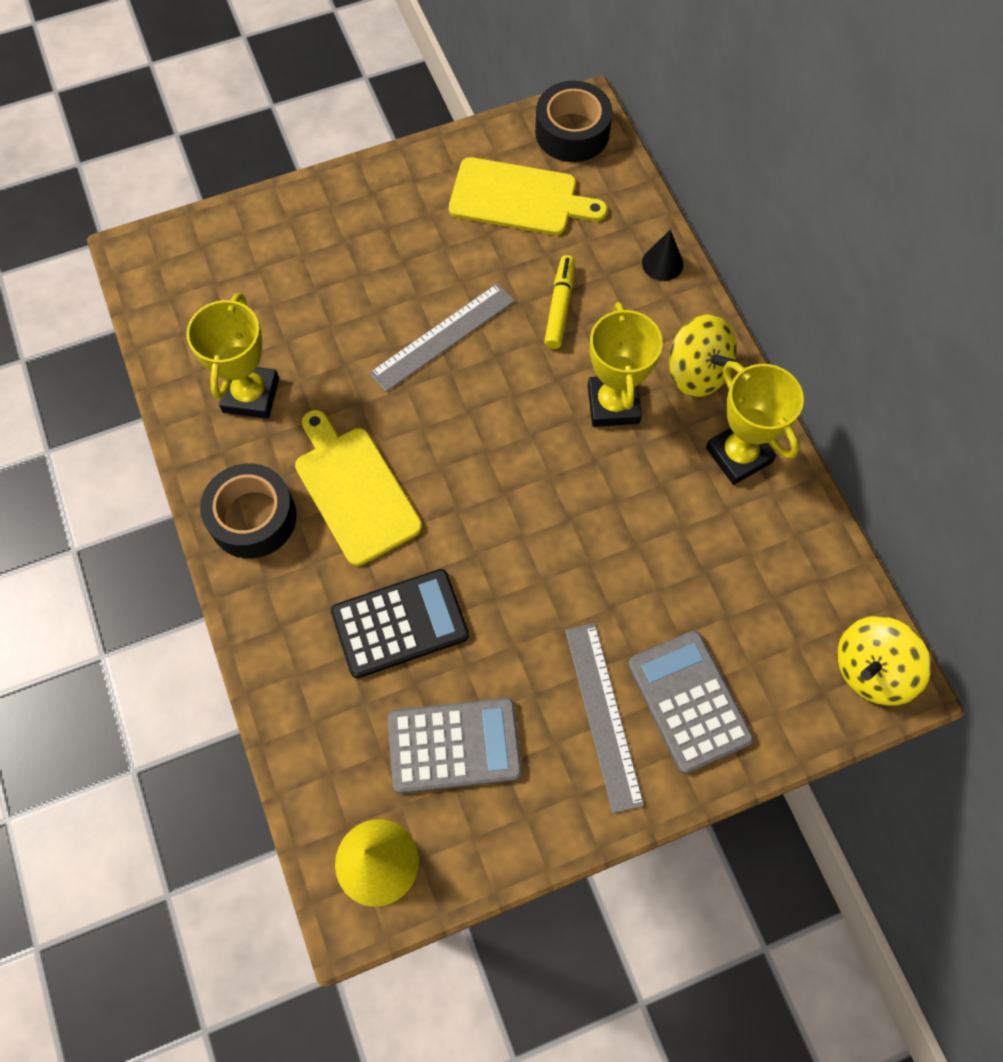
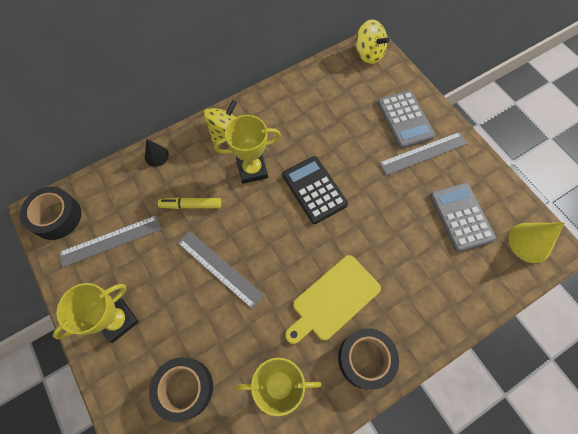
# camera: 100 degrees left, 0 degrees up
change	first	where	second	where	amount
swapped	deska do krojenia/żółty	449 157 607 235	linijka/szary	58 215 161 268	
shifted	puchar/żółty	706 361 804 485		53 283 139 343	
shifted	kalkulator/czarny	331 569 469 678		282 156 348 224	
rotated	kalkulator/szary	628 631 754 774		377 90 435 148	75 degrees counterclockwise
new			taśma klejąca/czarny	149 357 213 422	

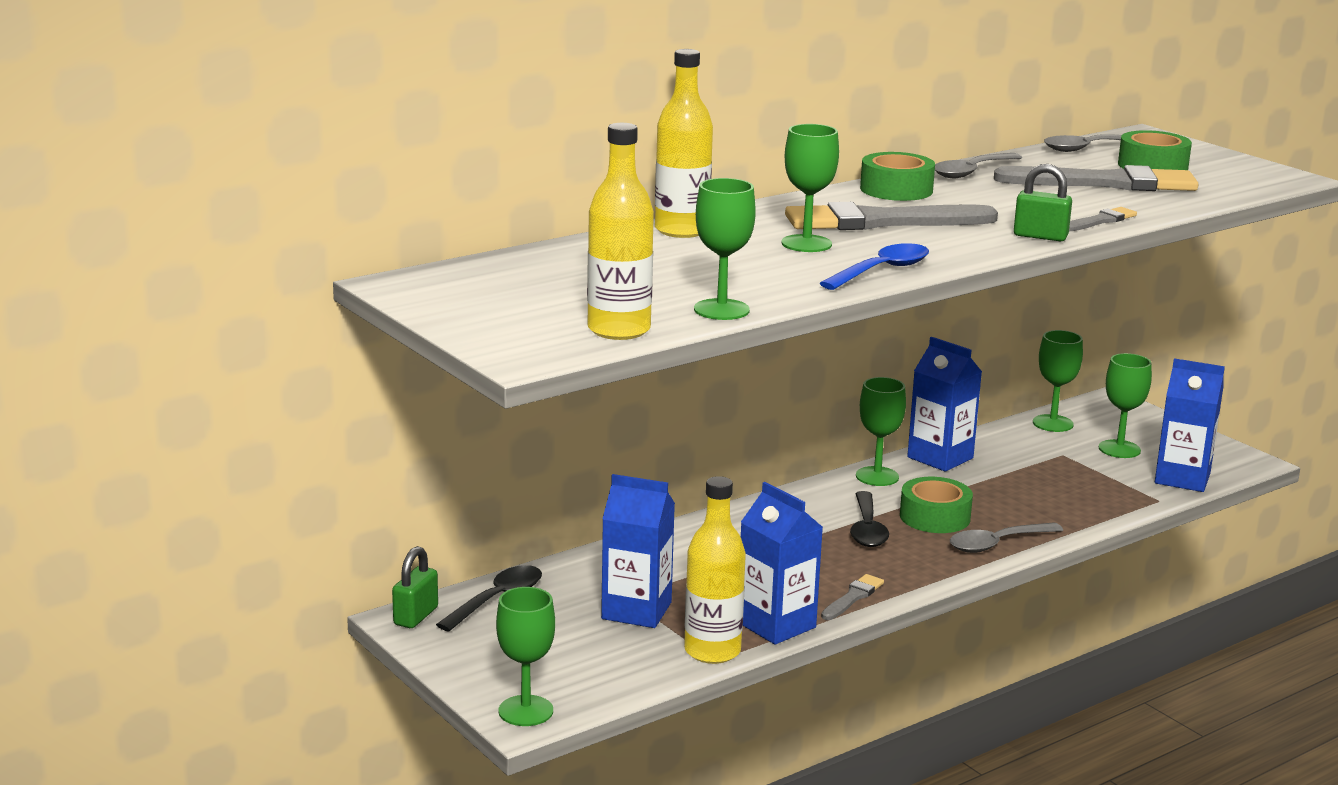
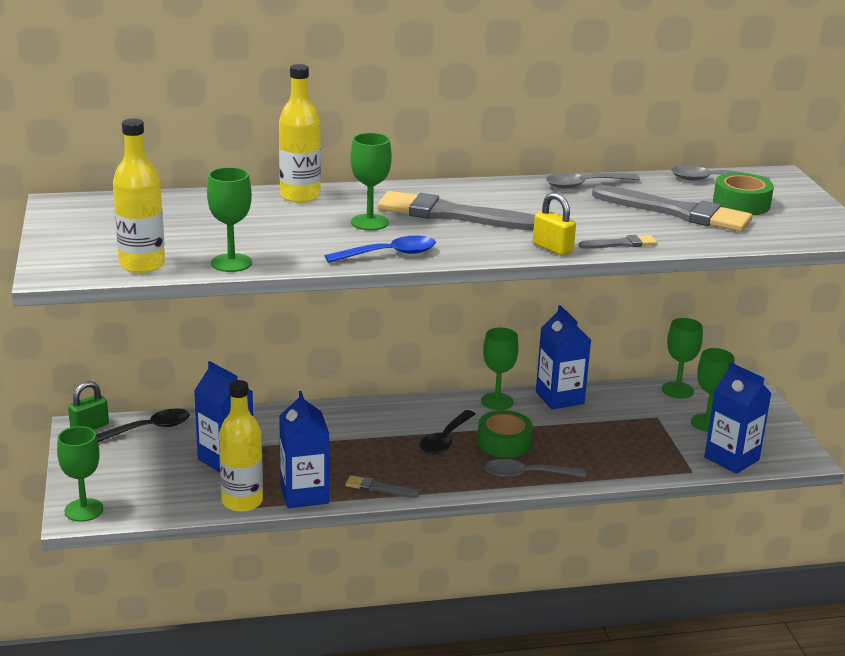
# camera: 25 degrees right, 5 degrees up
change	first	where	second	where	amount
gone	taśma klejąca/zielony	860 152 935 201			
repainted	kłódka/zielony	1014 164 1072 241	kłódka/żółty	533 192 576 256	
rotated	pędzel/szary	821 574 884 620		345 475 419 498	135 degrees counterclockwise

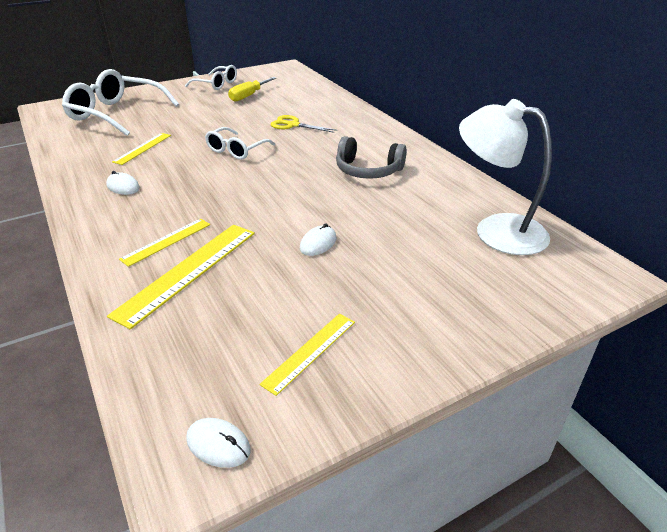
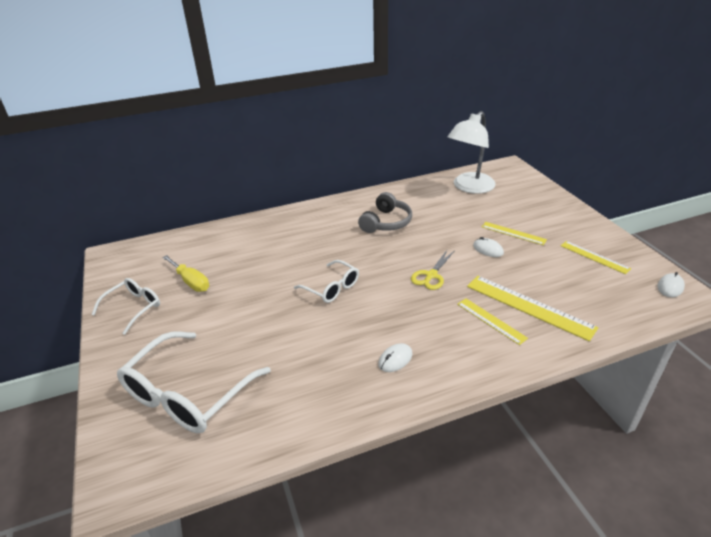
# camera: 80 degrees left, 0 degrees up
change	first	where	second	where	amount
shifted	nożyczki/żółty	270 115 337 133		411 249 454 290	
shifted	linijka/żółty	112 133 171 165		482 222 547 245	

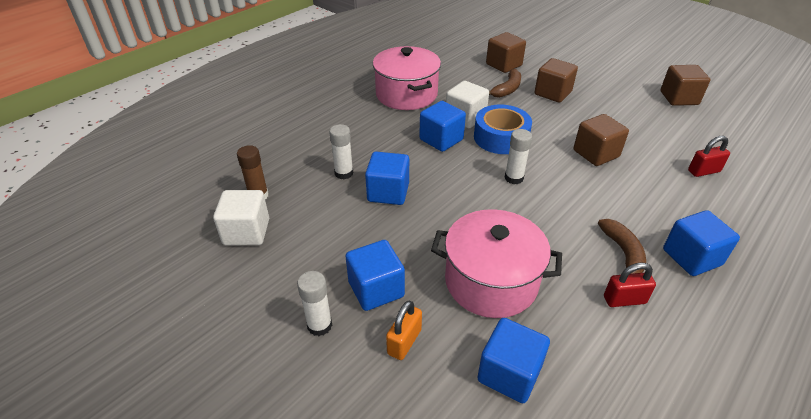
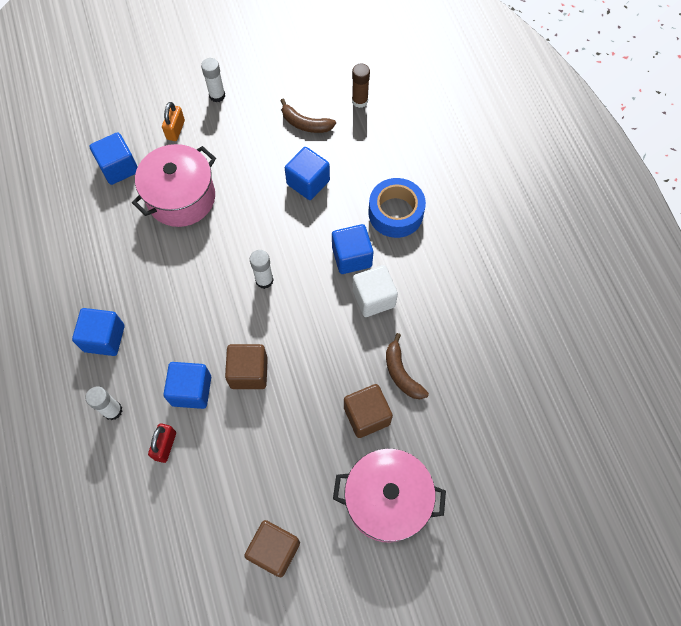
# camera: 120 degrees right, 25 degrees up
change	first	where	second	where	amount
gone	sześcian/brązowy	486 32 526 73			
shifted	garnek/różowy	373 46 441 110		333 448 446 543	
shifted	taśma klejąca/niebieski	474 105 532 154		368 178 426 238	
shifted	klej w sztyfcie/biały	329 124 353 179		86 386 122 420	
gone	sześcian/biały	213 190 269 245			
shifted	banan/brązowy	598 219 646 274		280 99 336 133	
shifted	sześcian/niebieski	346 240 405 311		163 362 211 409	
gone	kłódka/czerwony	604 263 656 307			
rotated	kłódka/pomarańczowy	386 300 422 360		162 102 185 141	45 degrees clockwise

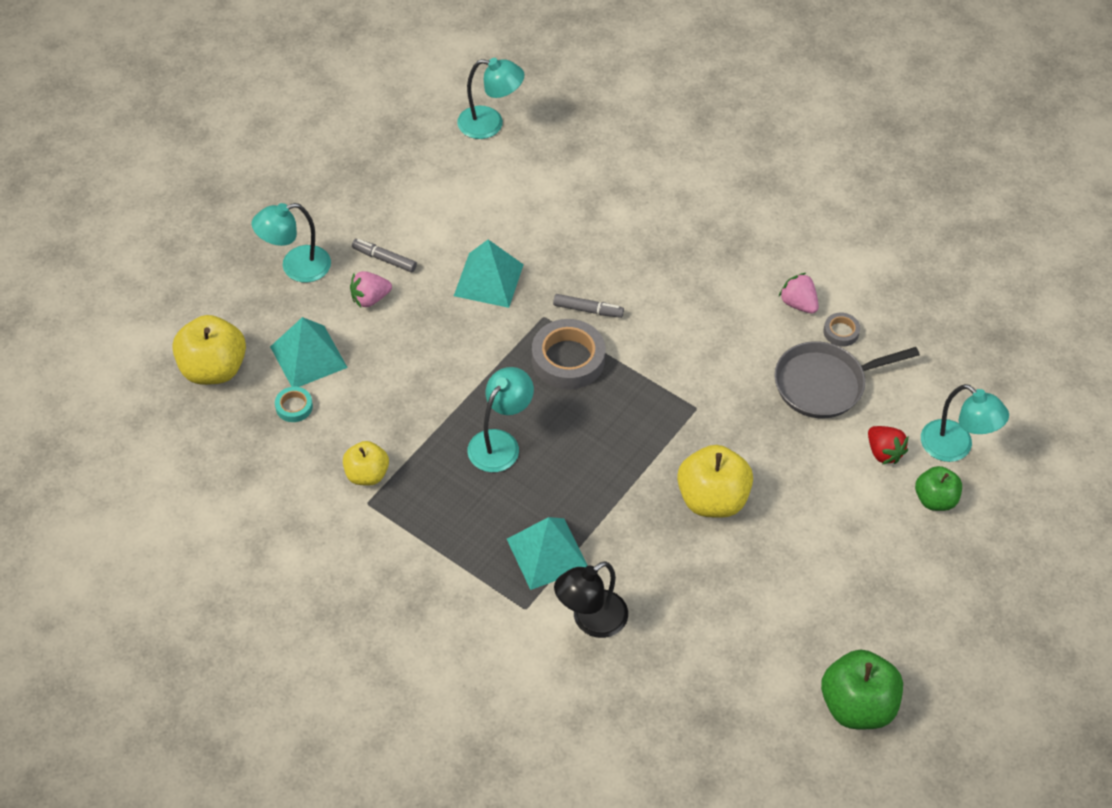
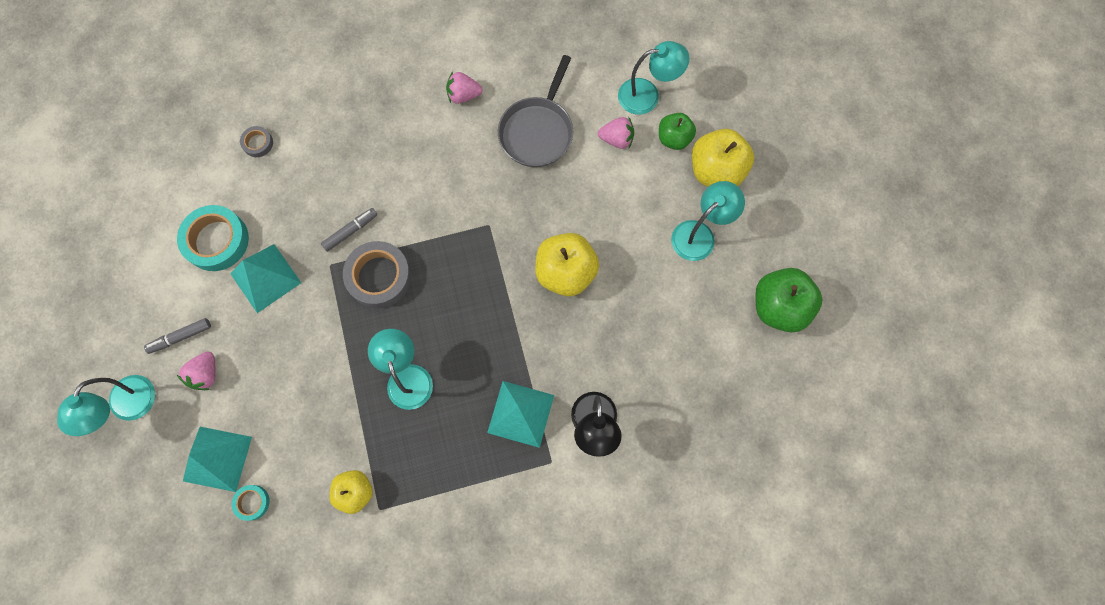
# camera: 50 degrees left, 20 degrees up
change	first	where	second	where	amount
shifted	lampka/turkusowy	457 58 525 139		671 181 745 261	
shifted	taśma klejąca/szary	823 313 860 346		240 126 273 157	
shifted	jabłko/żółty	172 315 246 385		692 129 754 187	
repainted	truskawka/czerwony	868 426 909 465	truskawka/różowy	598 116 634 149	
new			taśma klejąca/turkusowy	177 205 249 271	

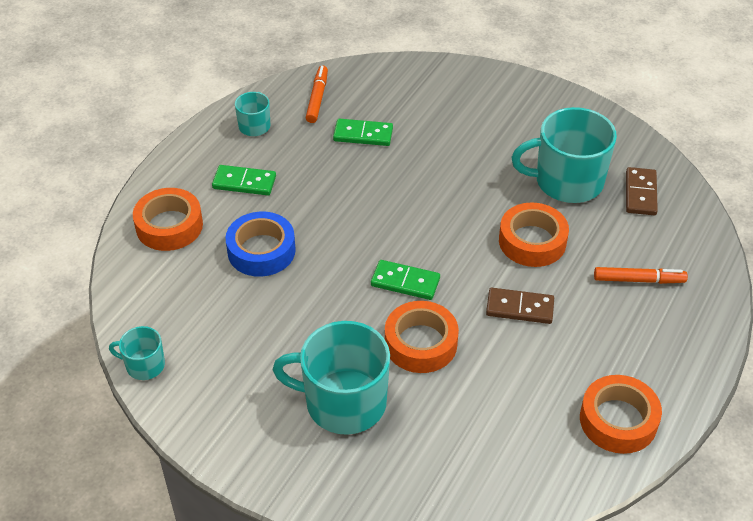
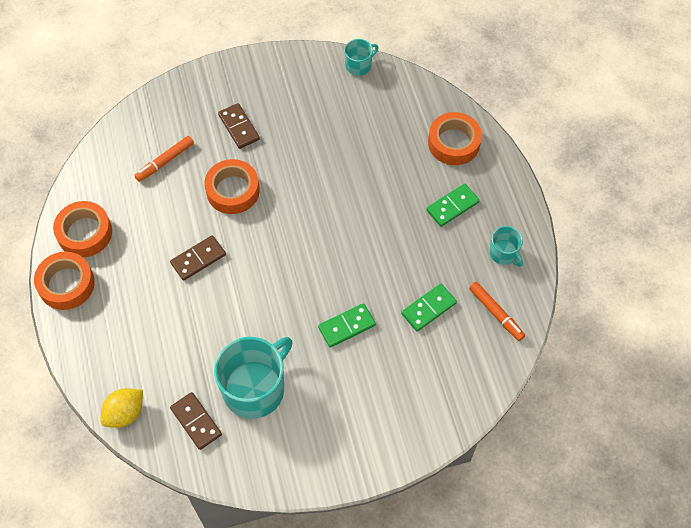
# camera: 135 degrees right, 15 degrees up
change	first	where	second	where	amount
shifted	taśma klejąca/pomarańczowy	499 203 569 267		34 252 95 310	
gone	taśma klejąca/niebieski	225 211 296 277			
shifted	kostka domina/zielony	371 260 440 300		318 303 376 348	
shifted	flamaster/pomarańczowy	594 267 688 284		134 136 194 182	
swapped	kubek/turkusowy	272 321 390 435	kostka domina/brązowy	218 103 260 149	
new			cytryna/żółty	100 388 143 428	

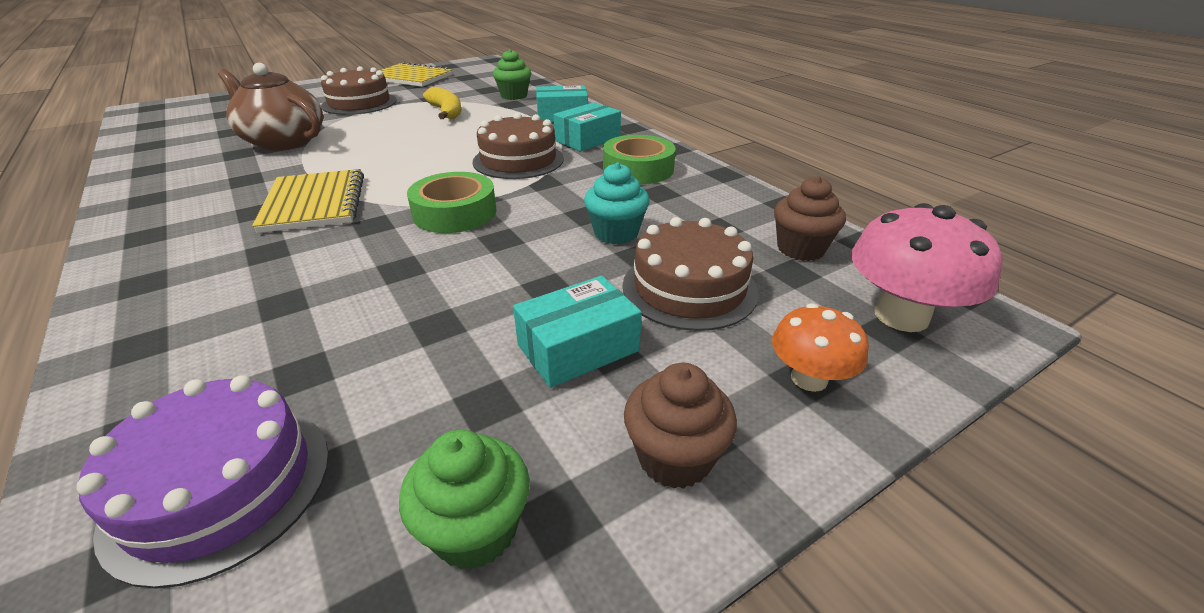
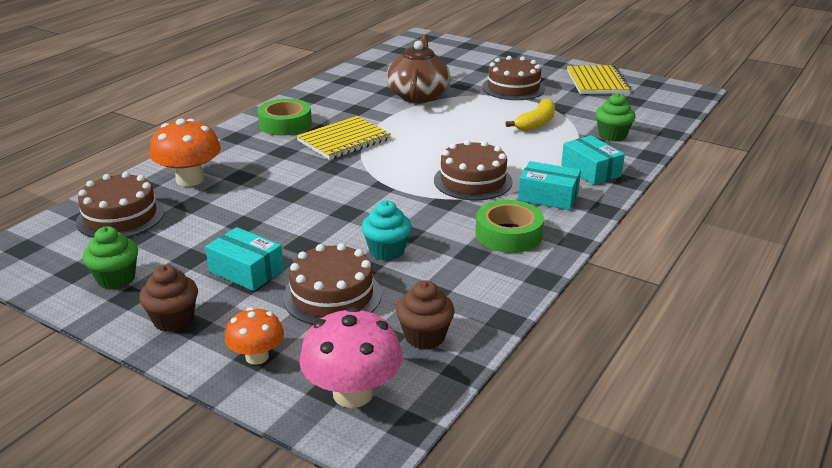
# camera: 65 degrees right, 5 degrees down
change	first	where	second	where	amount
shifted	taśma klejąca/zielony	407 172 497 233		257 99 312 136	
repainted	tort/fioletowy	77 375 329 589	tort/brązowy	76 172 165 238	
new			grzyb/pomarańczowy	149 119 221 187	

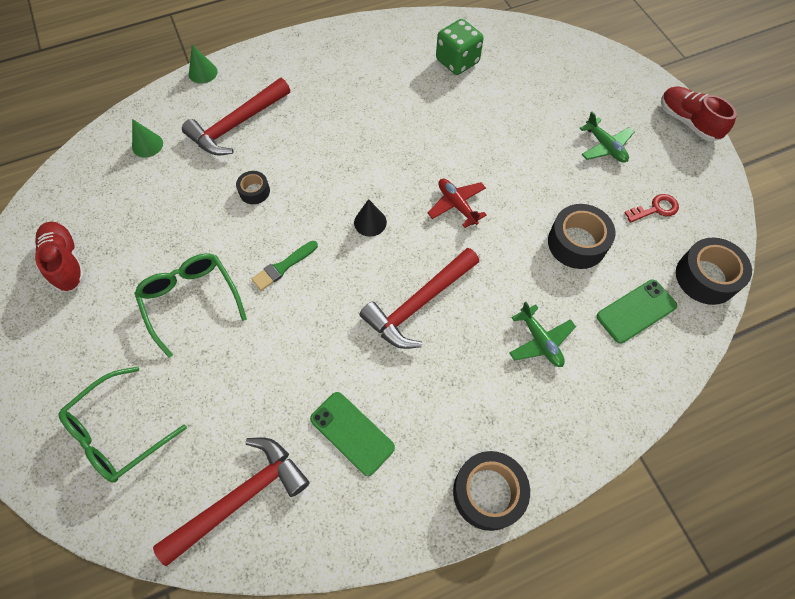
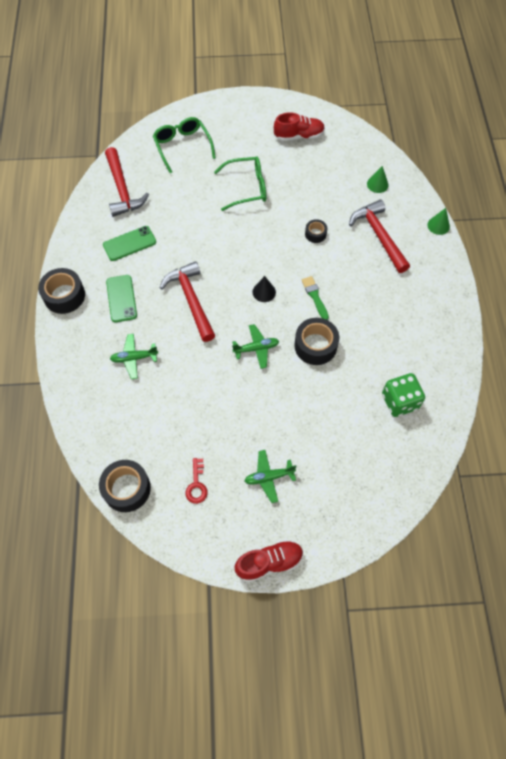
# camera: 110 degrees right, 0 degrees up
change	first	where	second	where	amount
repainted	samolot/czerwony	428 179 487 228	samolot/zielony	232 324 279 369	
shifted	taśma klejąca/czarny	548 204 616 269		294 318 339 365	
shifted	pędzel/zielony	251 241 318 291		302 276 329 320	
shifted	telefon/zielony	597 280 677 343		106 275 137 323	

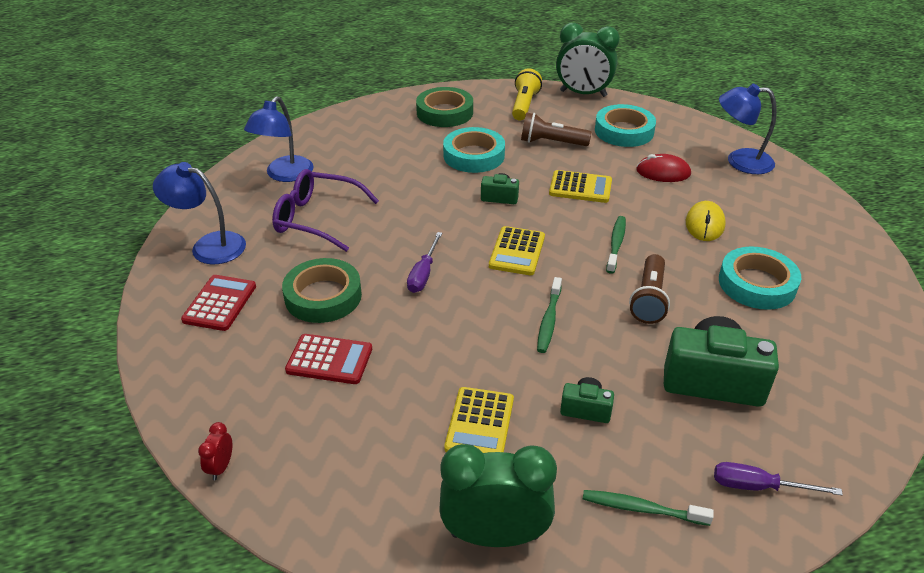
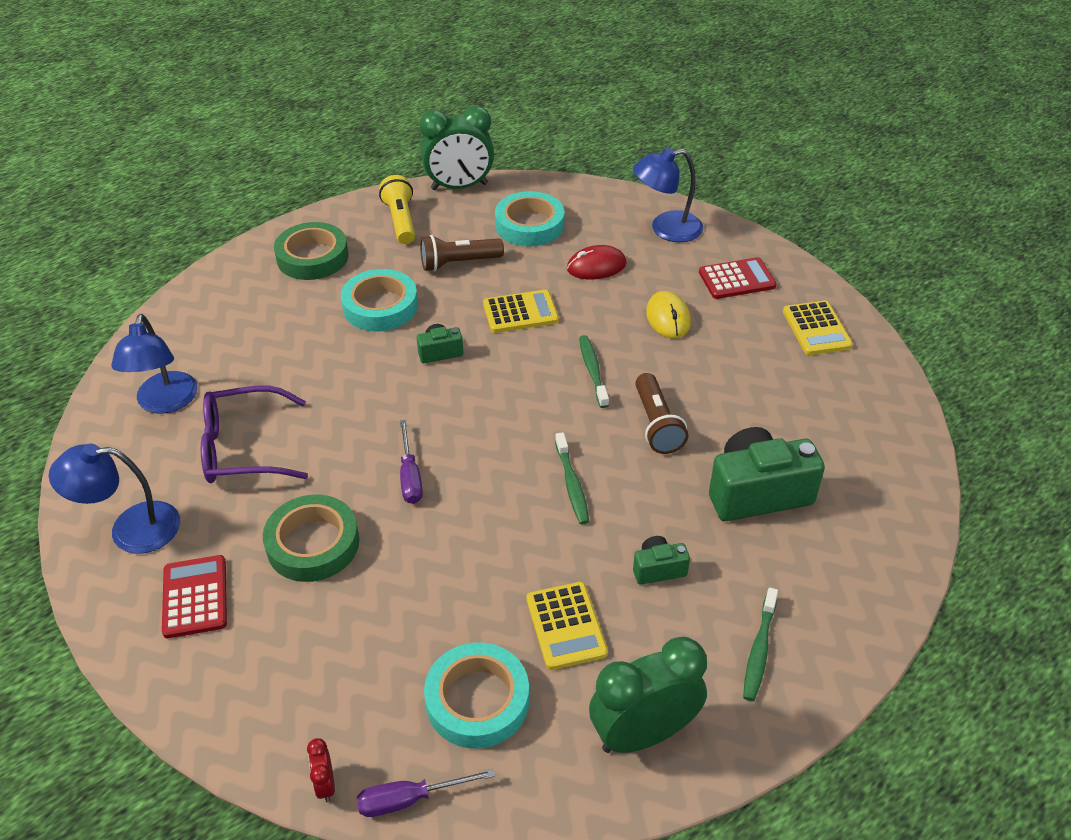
# camera: 25 degrees left, 5 degrees up
change	first	where	second	where	amount
shifted	kalkulator/żółty	489 226 545 275		783 301 853 355	
shifted	taśma klejąca/turkusowy	719 247 801 310		424 642 529 749	
shifted	kalkulator/czerwony	285 334 372 384		699 257 777 299	
shifted	śrubokręt/fioletowy	714 462 843 495		357 769 495 817	
rotated	szczoteczka do zębów/zielony	583 490 714 526		743 587 778 701	60 degrees counterclockwise

